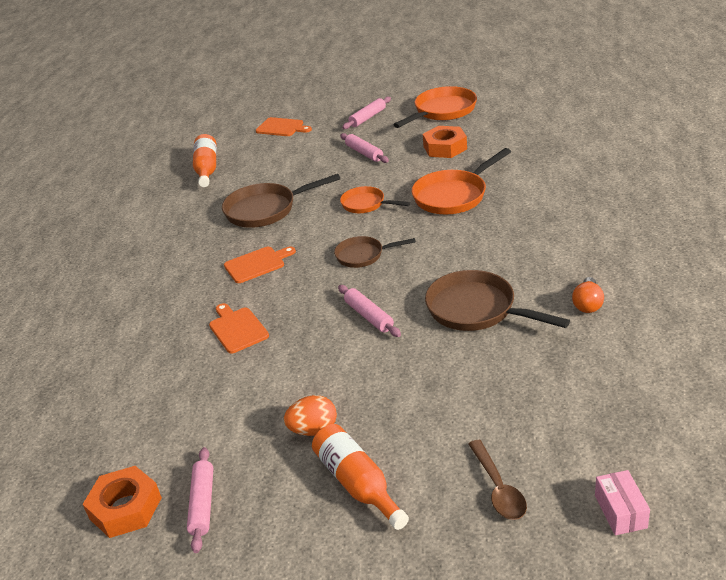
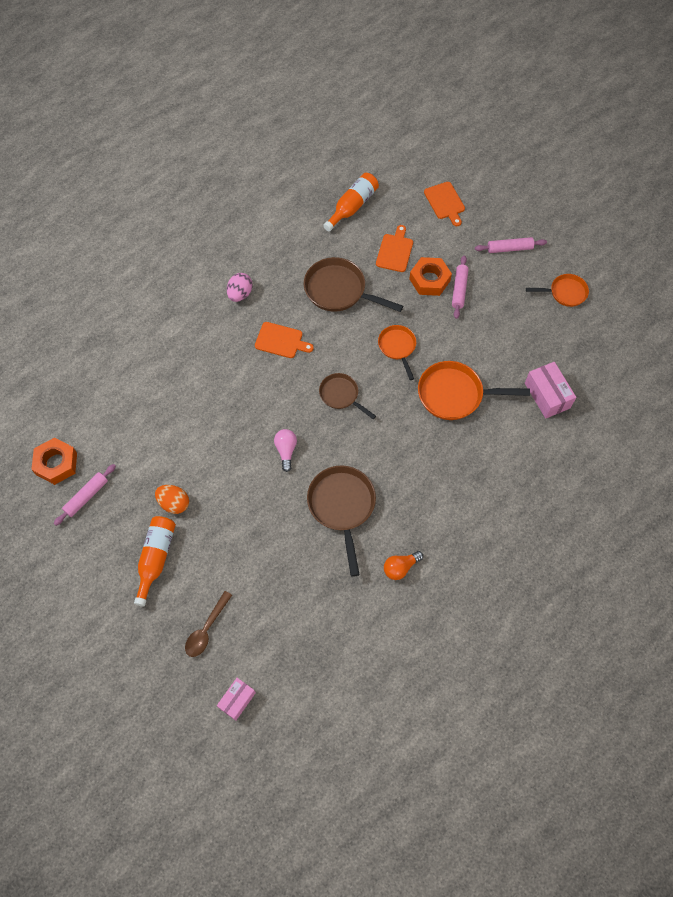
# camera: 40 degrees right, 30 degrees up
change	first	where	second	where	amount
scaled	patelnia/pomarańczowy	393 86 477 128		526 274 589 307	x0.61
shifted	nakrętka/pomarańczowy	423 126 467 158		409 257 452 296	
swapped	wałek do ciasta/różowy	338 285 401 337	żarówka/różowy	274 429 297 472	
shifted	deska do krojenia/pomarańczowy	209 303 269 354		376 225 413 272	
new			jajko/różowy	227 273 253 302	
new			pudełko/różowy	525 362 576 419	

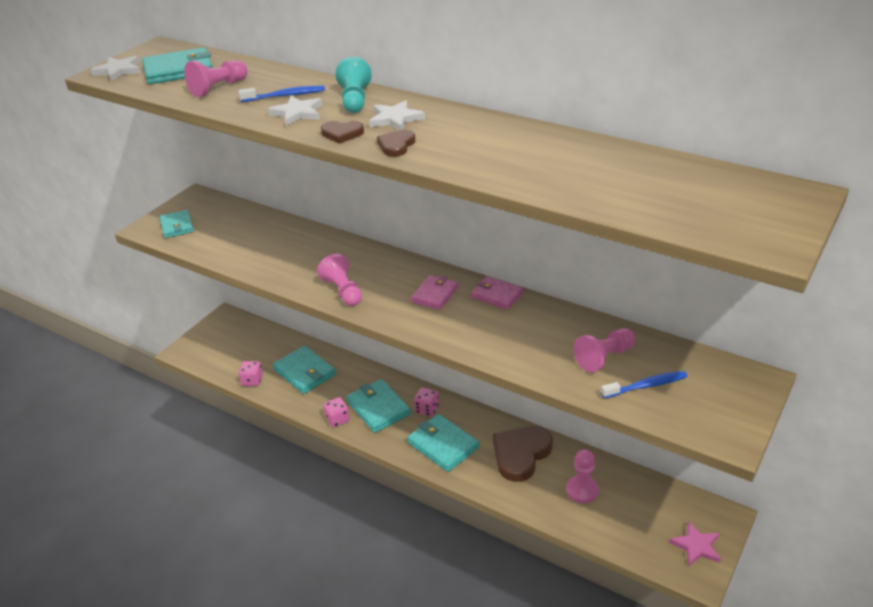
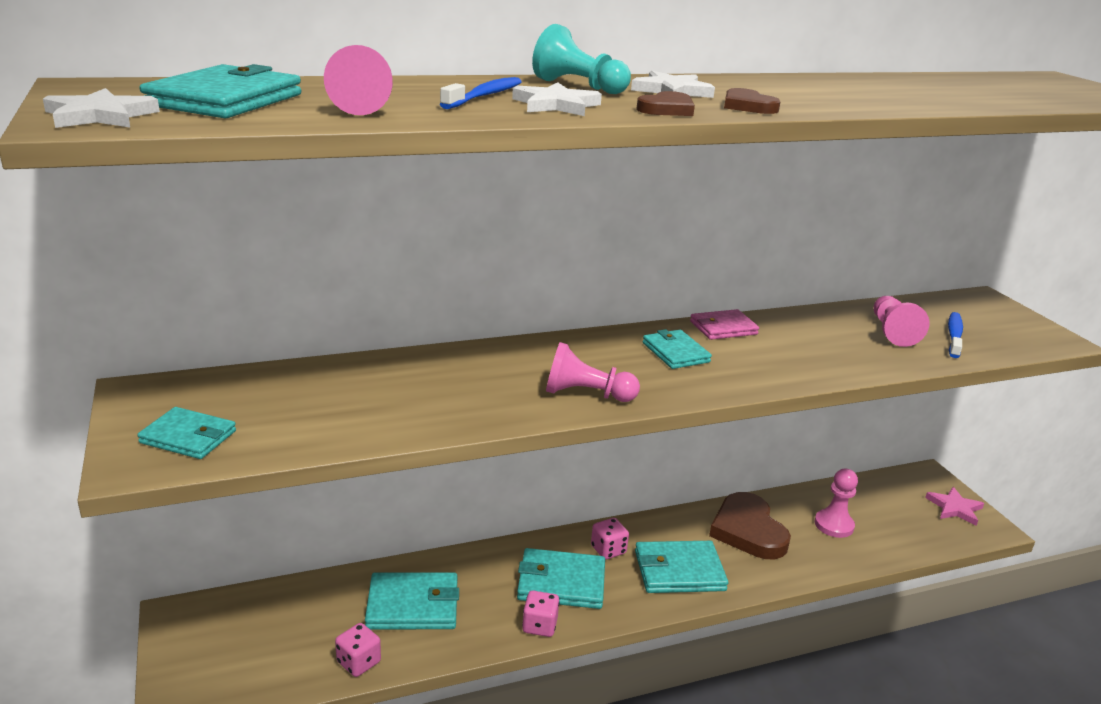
# camera: 55 degrees left, 10 degrees down
change	first	where	second	where	amount
repainted	portfel/różowy	411 275 459 310	portfel/turkusowy	643 329 712 369	

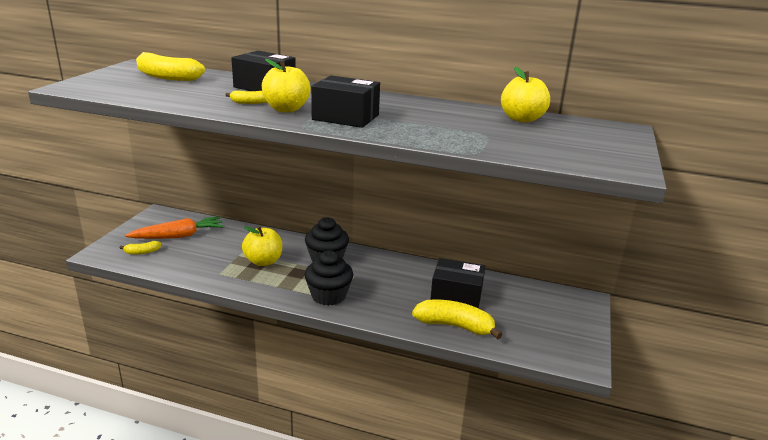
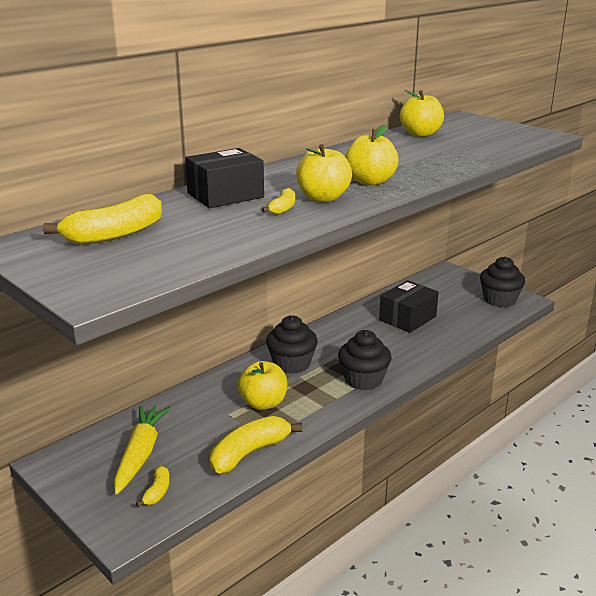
# camera: 60 degrees left, 0 degrees up
change	first	where	second	where	amount
swapped	pudełko/czarny	311 75 380 128	jabłko/żółty	345 125 398 185	
repainted	marchewka/pomarańczowy	125 217 224 239	marchewka/żółty	114 405 170 494	
shifted	banan/żółty	412 299 503 339		210 416 302 473	
new			muffinka/czarny	480 257 525 307	

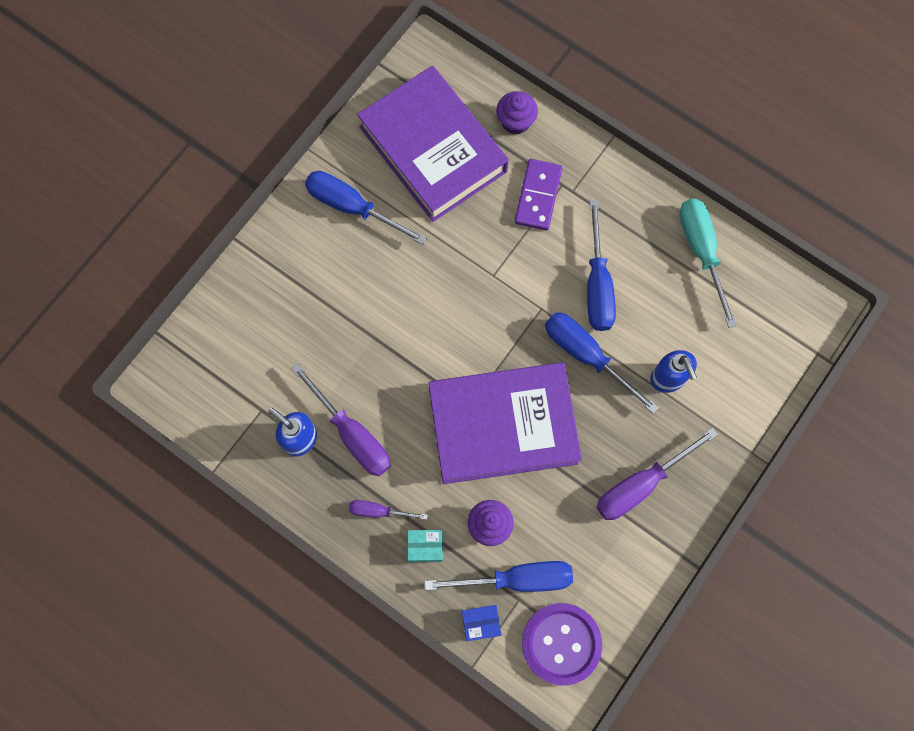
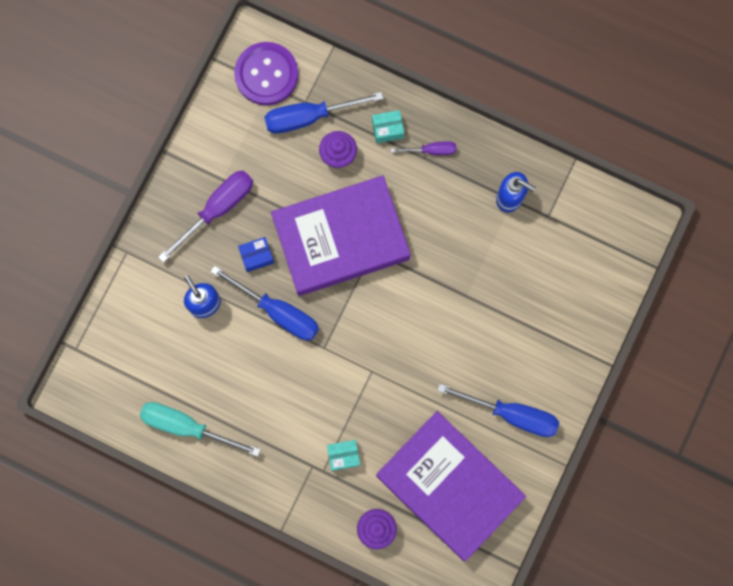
# camera: 170 degrees right, 5 degrees up
change	first	where	second	where	amount
swapped	kostka domina/fioletowy	514 159 562 230	pudełko/turkusowy	327 440 360 471	
gone	śrubokręt/niebieski	587 199 616 331			
rotated	śrubokręt/turkusowy	679 199 737 328		140 402 261 457	135 degrees clockwise
gone	śrubokręt/fioletowy	291 363 391 476			
shifted	pudełko/niebieski	462 605 501 641		238 237 274 272	

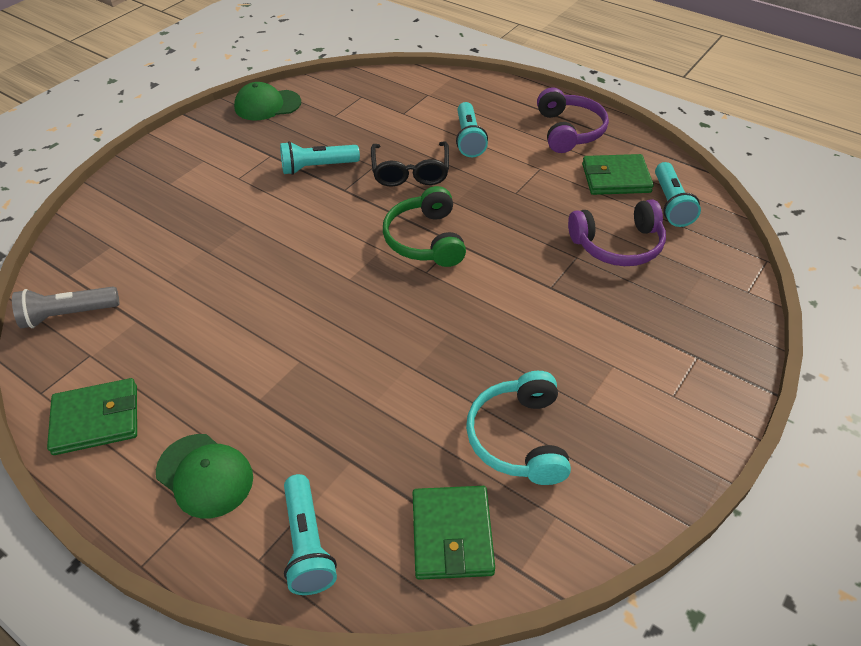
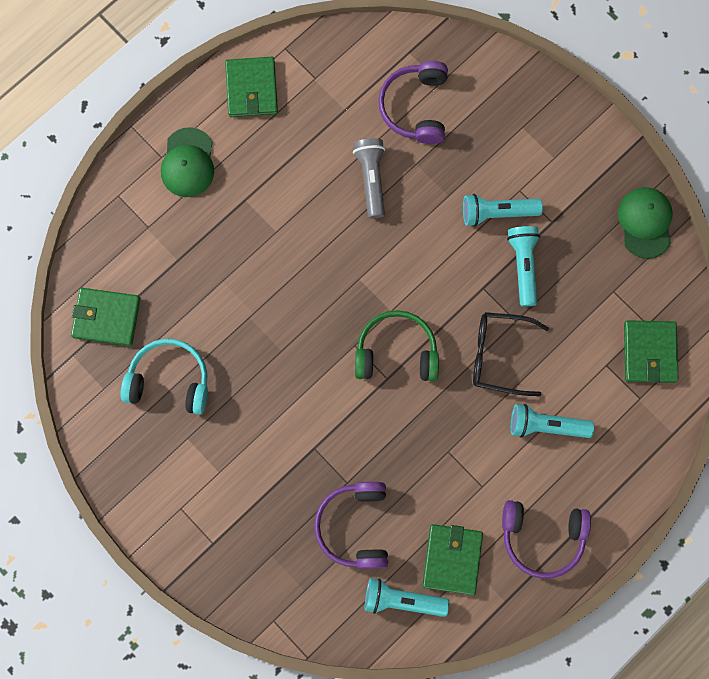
# camera: 100 degrees right, 30 degrees up
change	first	where	second	where	amount
shifted	latarka/szary	12 287 119 328		353 138 385 218	
rotated	czapka/zielony	156 434 253 518		161 127 214 197	45 degrees counterclockwise
shifted	latarka/turkusowy	284 474 337 595		463 194 543 227	
new			słuchawki/fioletowy	378 61 448 144	
new			portfel/zielony	624 320 679 383	

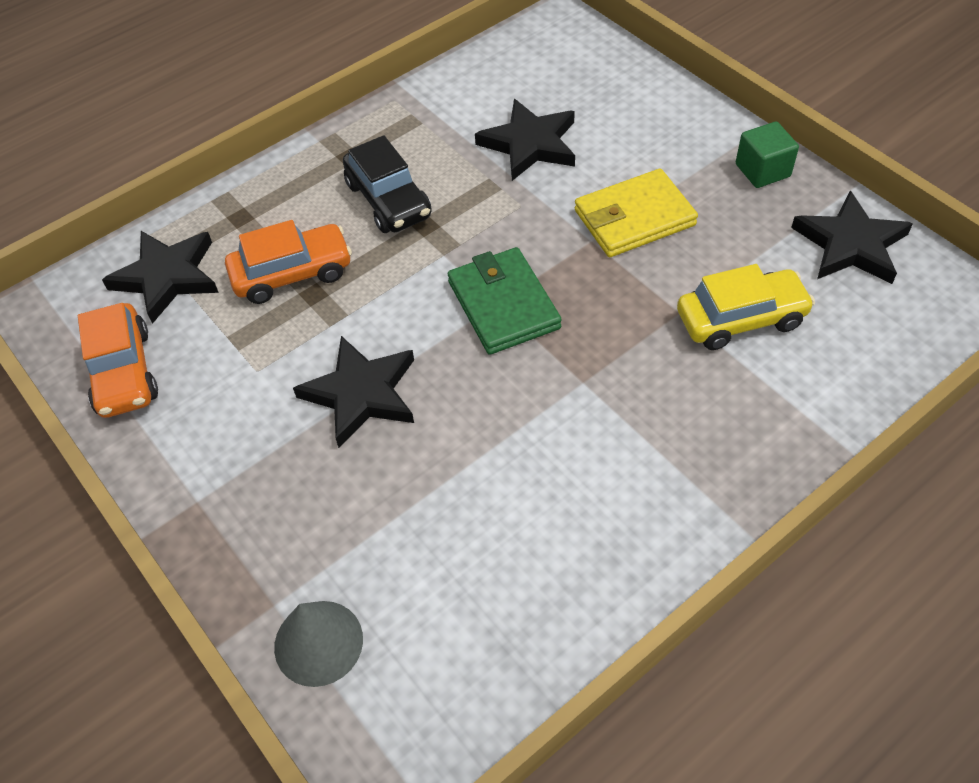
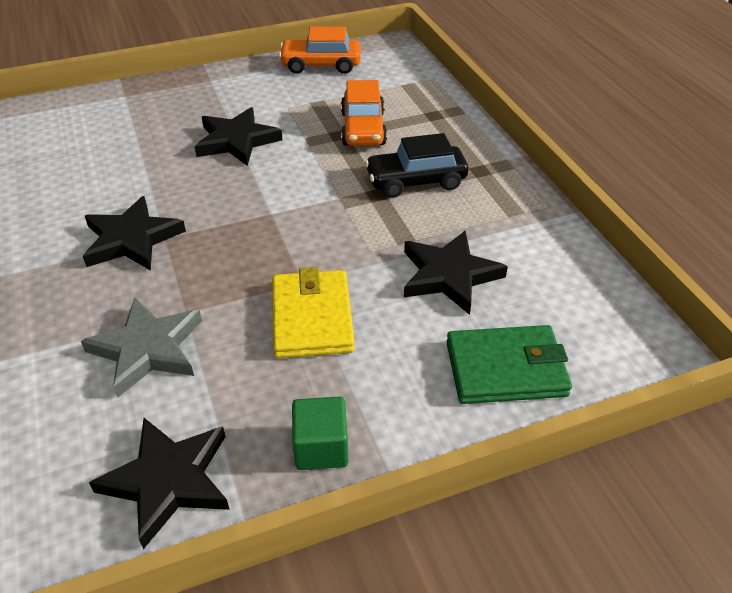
# camera: 105 degrees right, 10 degrees down
change	first	where	second	where	amount
shifted	gwiazda/czarny	102 231 219 324		83 196 186 271	
shifted	portfel/zielony	448 247 562 355		446 325 572 404	
swapped	samochód/żółty	677 264 815 350	gwiazda/szary	81 298 202 398	
gone	stożek/szary	274 601 363 687			

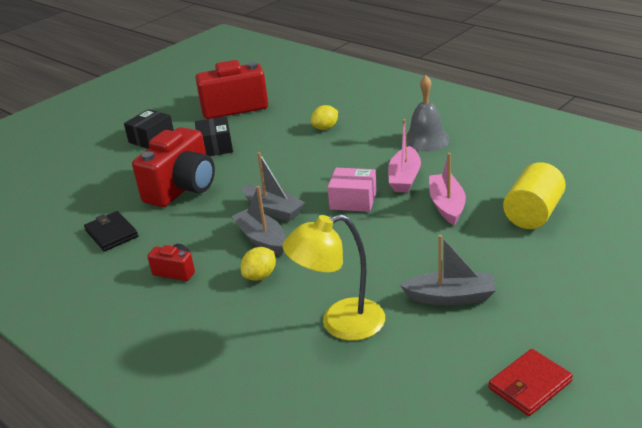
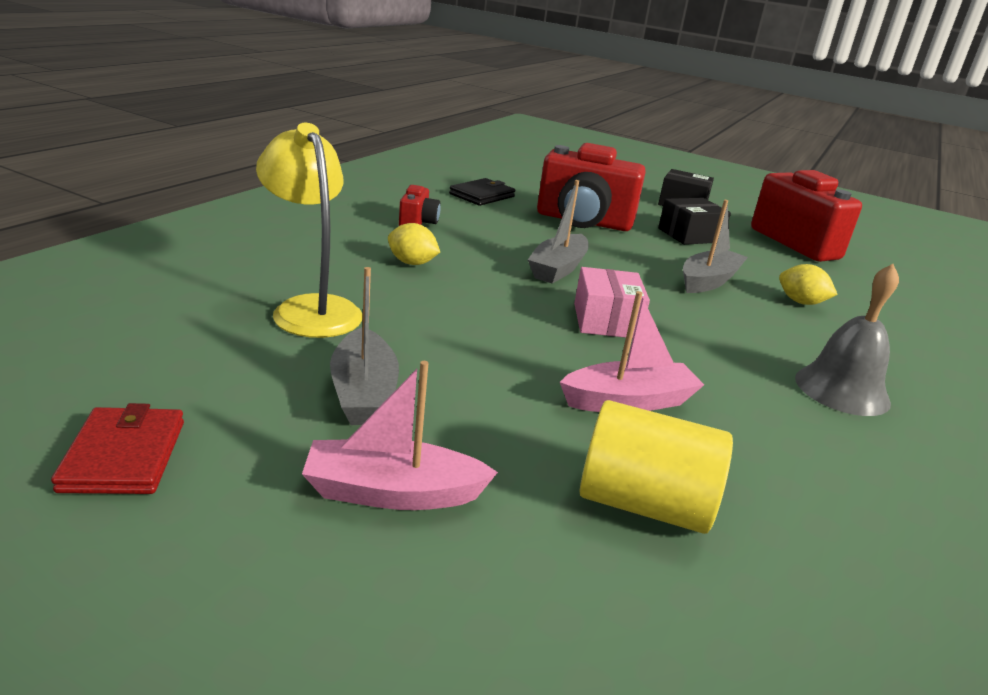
# camera: 70 degrees right, 5 degrees down
change	first	where	second	where	amount
shifted	łódka/różowy	388 119 421 193		302 361 498 510	
shifted	łódka/szary	232 186 286 256		683 200 748 293	
rotated	portfel/czerwony	488 349 573 416		51 403 184 494	45 degrees clockwise

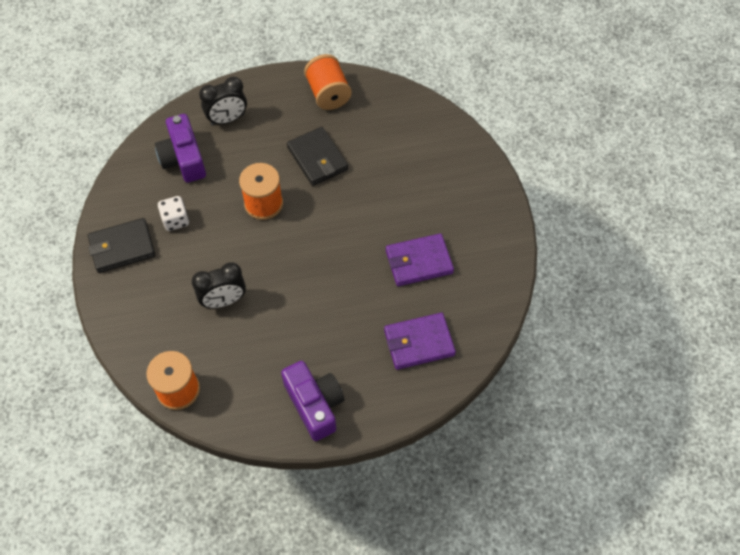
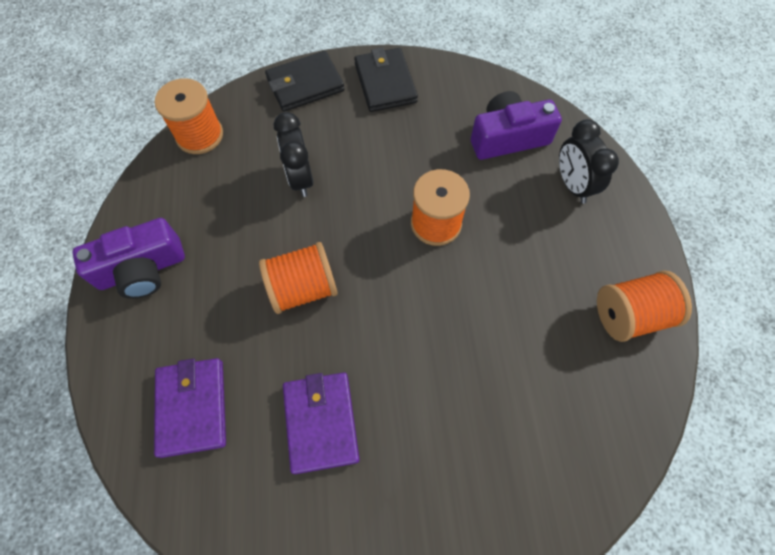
# camera: 95 degrees right, 5 degrees up
change	first	where	second	where	amount
shifted	portfel/czarny	287 127 348 186		265 51 344 112	
gone	kostka do gry/biały	158 196 189 231			
new			szpulka/pomarańczowy	259 242 338 314	

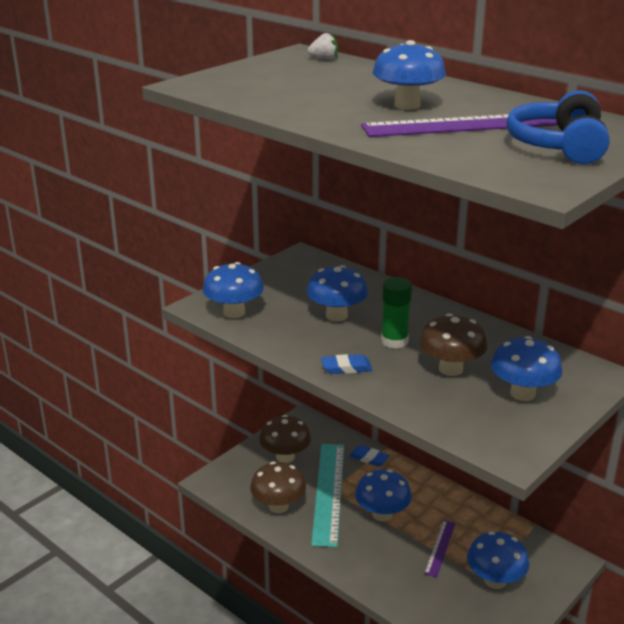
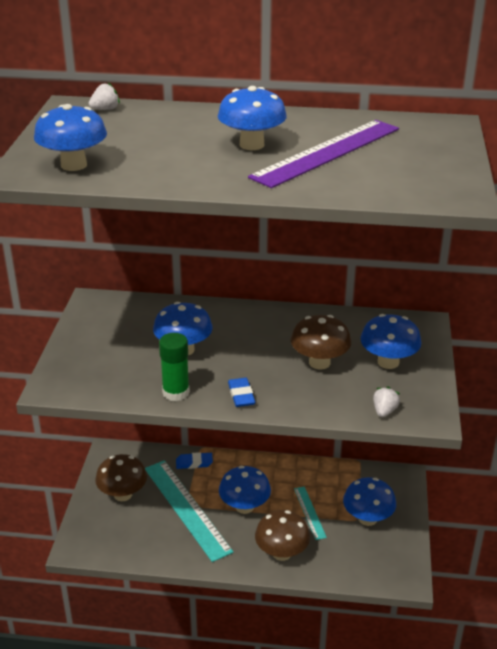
# camera: 35 degrees left, 5 degrees up
change	first	where	second	where	amount
gone	słuchawki/niebieski	507 90 610 164			
shifted	grzyb/niebieski	203 262 264 318		34 104 107 171	
shifted	klej w sztyfcie/zielony	381 277 412 349		159 333 190 401	
rotated	gumka do mazania/niebieski	321 354 372 374		228 378 255 407	60 degrees counterclockwise
shifted	grzyb/brązowy	250 461 306 513		255 510 310 561	
repainted	linijka/fioletowy	424 520 456 577	linijka/turkusowy	294 486 327 540	
new			truskawka/biały	373 387 400 417	

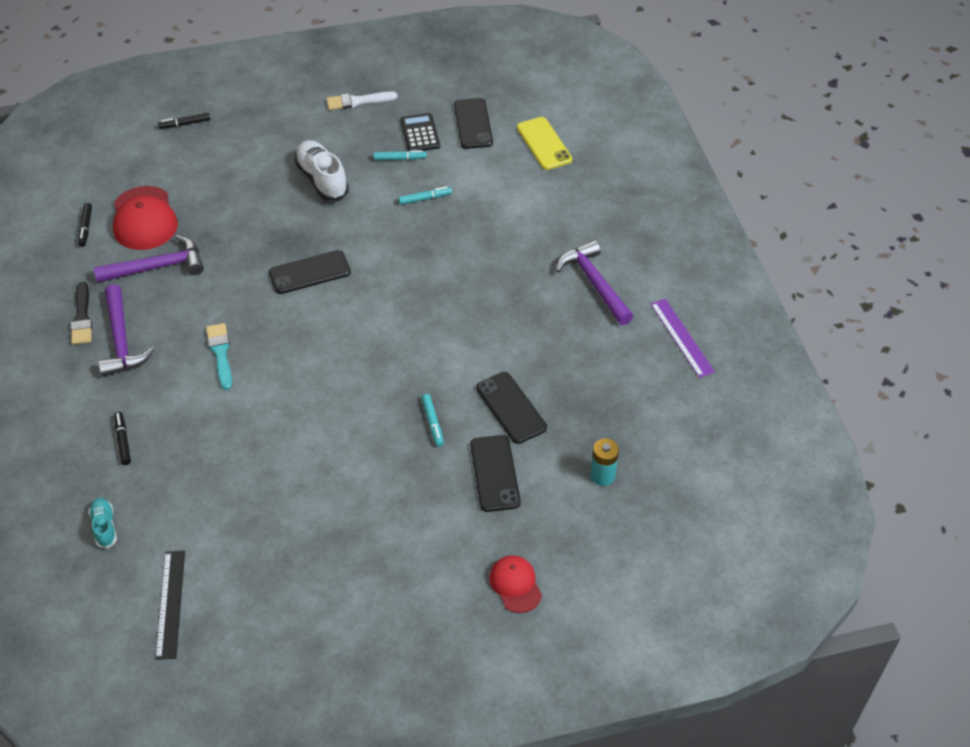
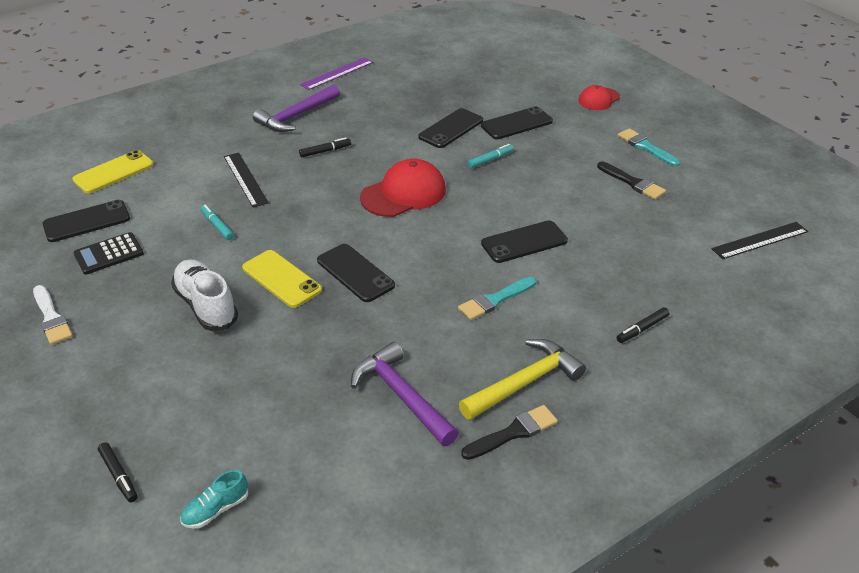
# camera: 110 degrees left, 10 degrees down
change	first	where	second	where	amount
rotated	but/biały	294 140 349 201		171 259 238 331	105 degrees clockwise
gone	flamaster/turkusowy	374 150 427 160			
shifted	czapka/czerwony	113 186 178 250		360 159 446 217	
shifted	flamaster/czarny	78 203 92 247		299 137 351 157	
repainted	młotek/fioletowy	98 284 155 377	młotek/żółty	459 339 586 420	
gone	bateria/turkusowy	590 439 619 486			
shifted	but/turkusowy	89 498 117 548		180 470 248 529	
new			pędzel/turkusowy	618 128 680 167	
new			linijka/czarny	224 153 269 207	
new			pędzel/czarny	597 161 666 200	
new			telefon/czarny	481 220 568 263	
new			telefon/żółty	242 250 322 308	

